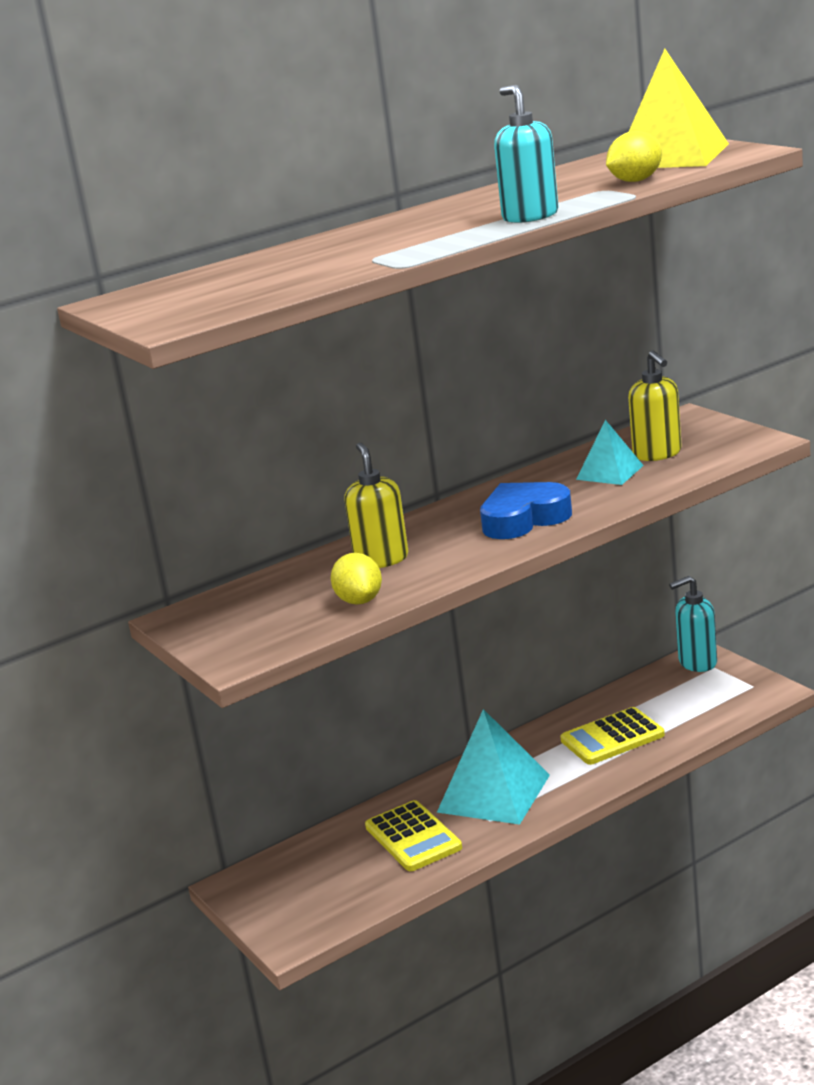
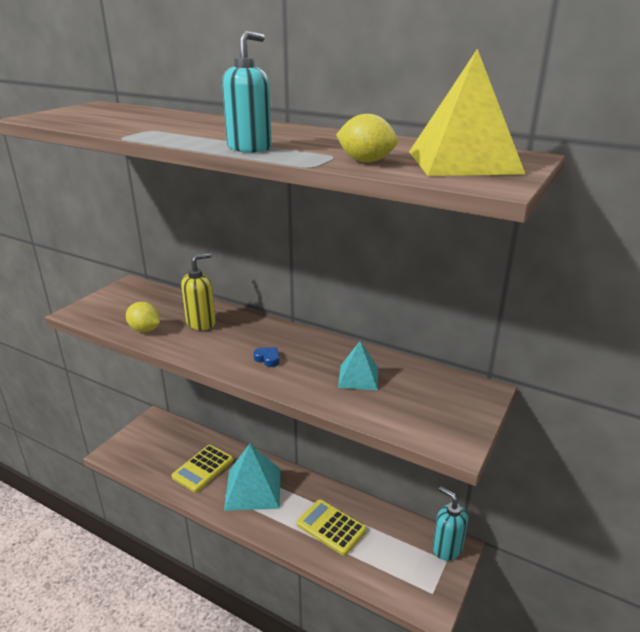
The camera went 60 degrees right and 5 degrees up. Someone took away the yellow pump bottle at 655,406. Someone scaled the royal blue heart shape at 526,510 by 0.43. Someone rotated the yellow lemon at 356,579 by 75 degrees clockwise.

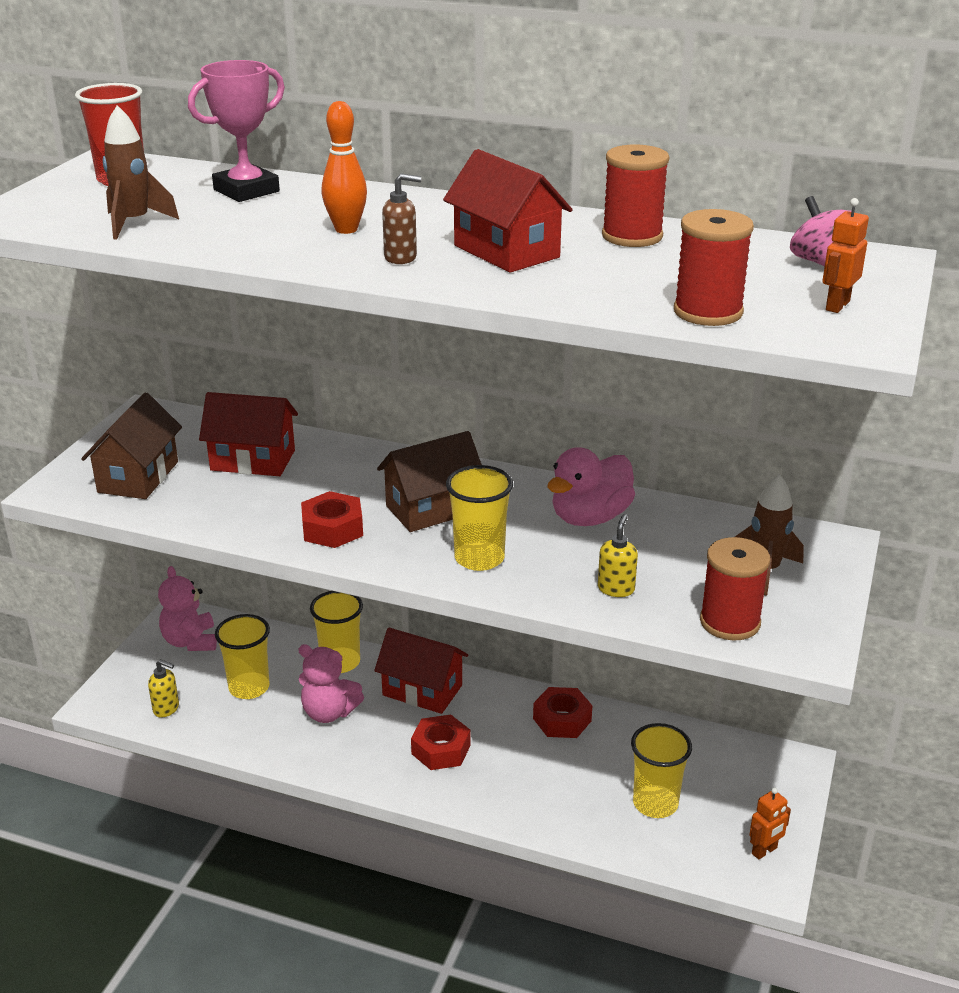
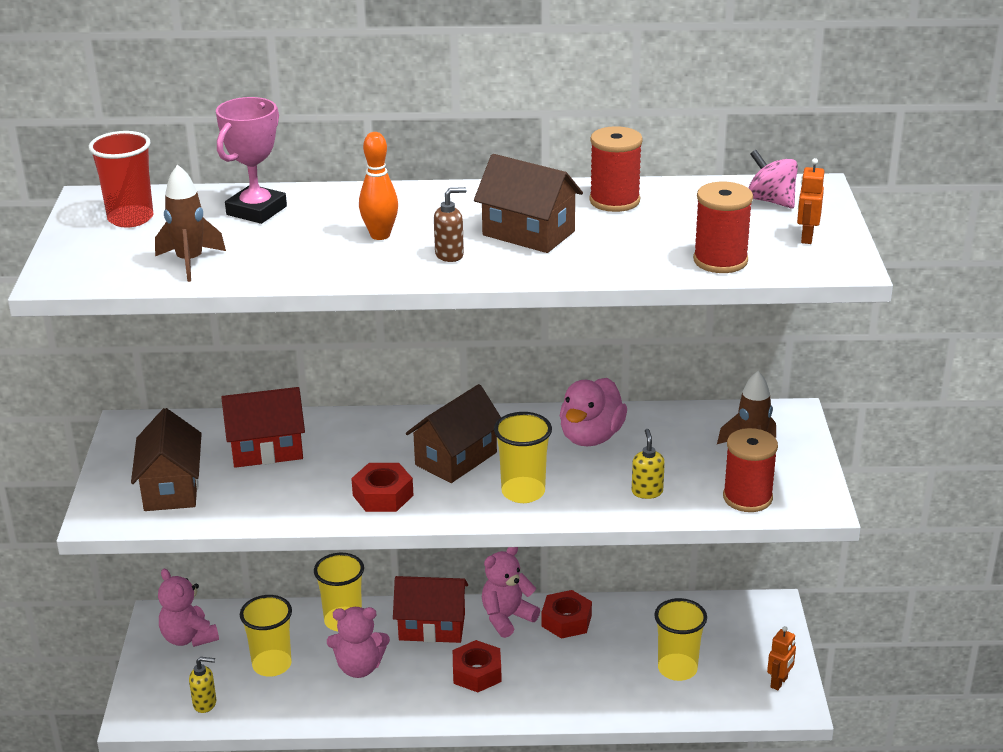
The camera went 20 degrees left and 0 degrees up. Someone repainted the scarlet toy house at 508,211, which became the dark brown toy house at 528,203. Someone put down the pink teddy at 511,592.

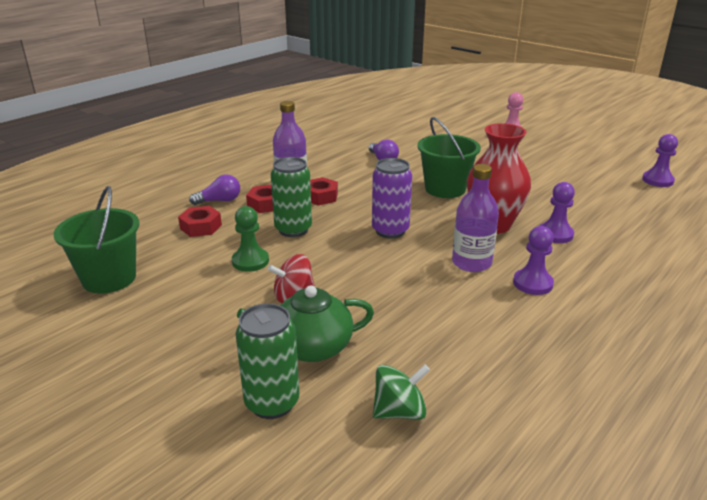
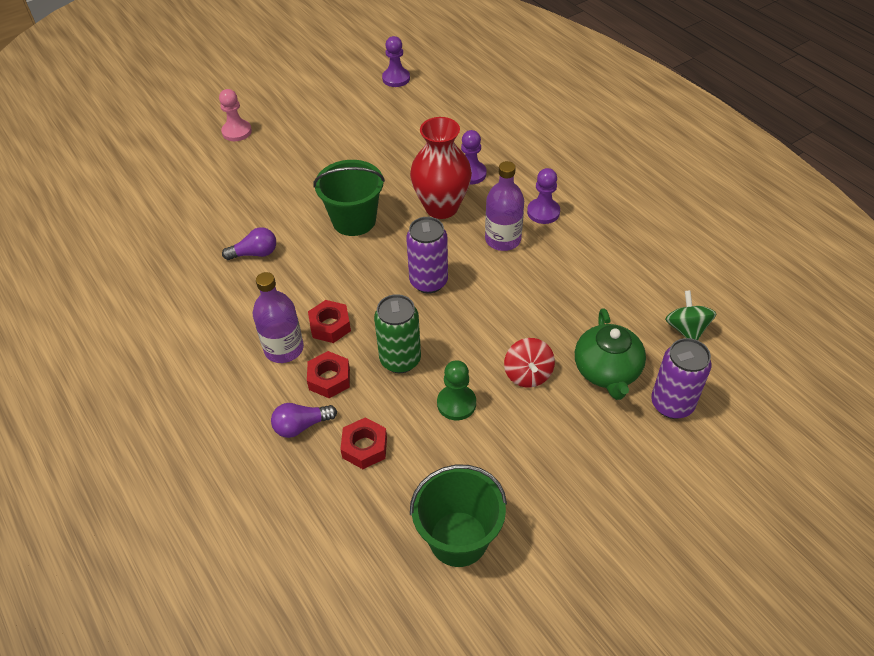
The camera went 75 degrees left and 20 degrees up. Someone rotated the royal purple lightbulb at 214,189 by 105 degrees counterclockwise. Someone repainted the leaf-green tin at 267,361, which became the royal purple tin at 681,378.

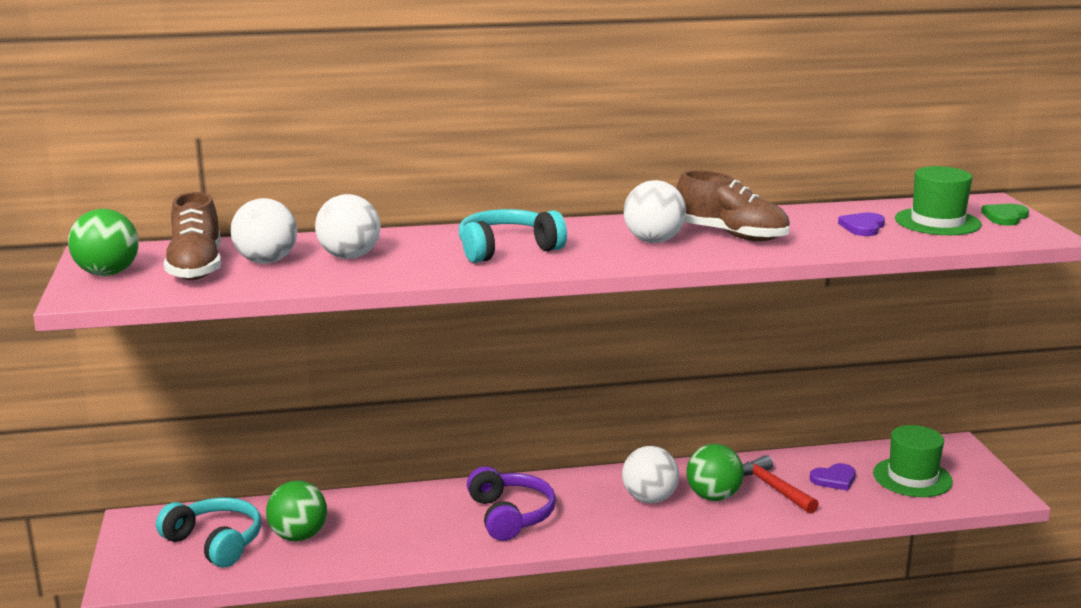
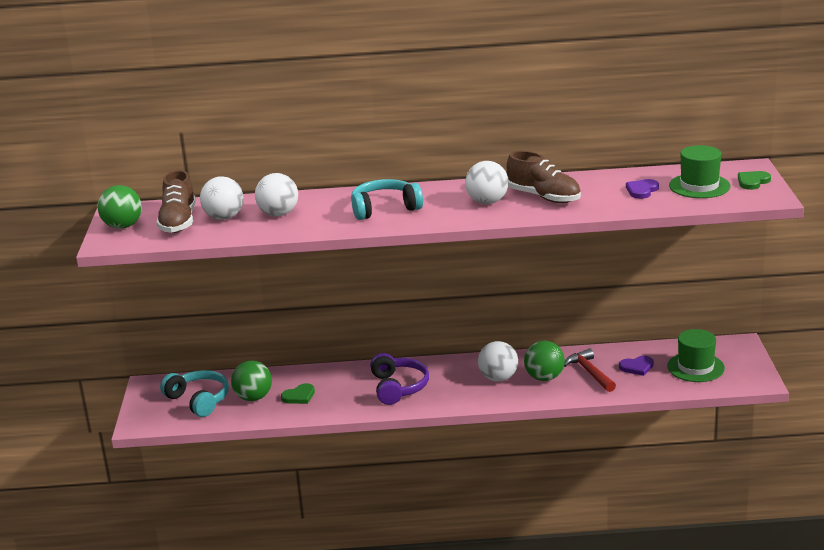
The camera went 10 degrees right and 5 degrees up. Someone put down the leaf-green heart shape at 298,393.

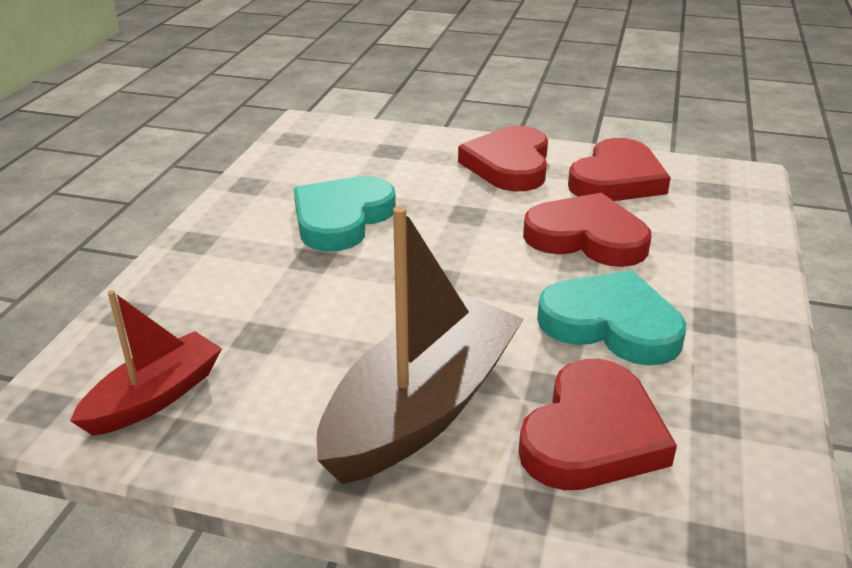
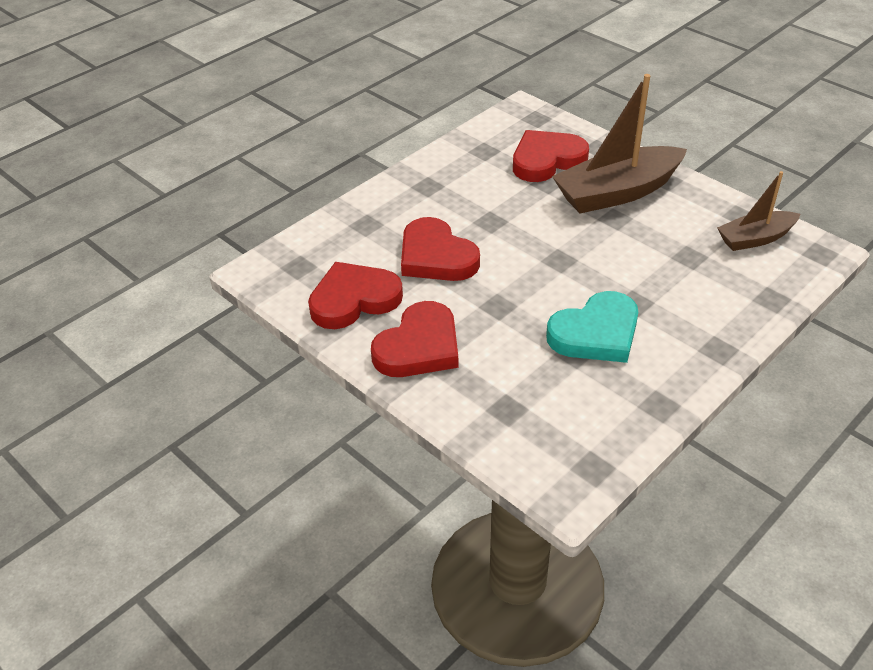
The camera went 150 degrees left and 10 degrees up. Someone took away the aqua heart shape at 611,318. Someone repainted the scarlet sailboat at 146,363, which became the dark brown sailboat at 758,211.

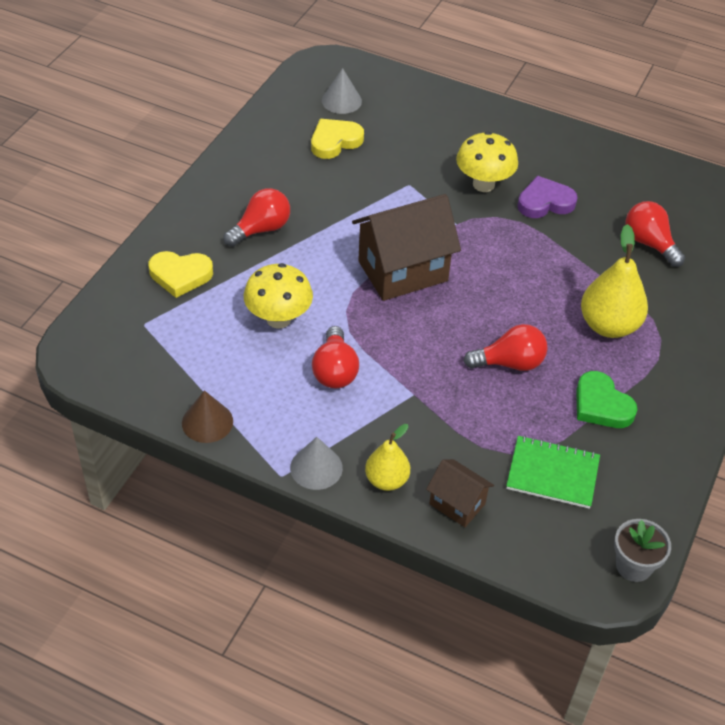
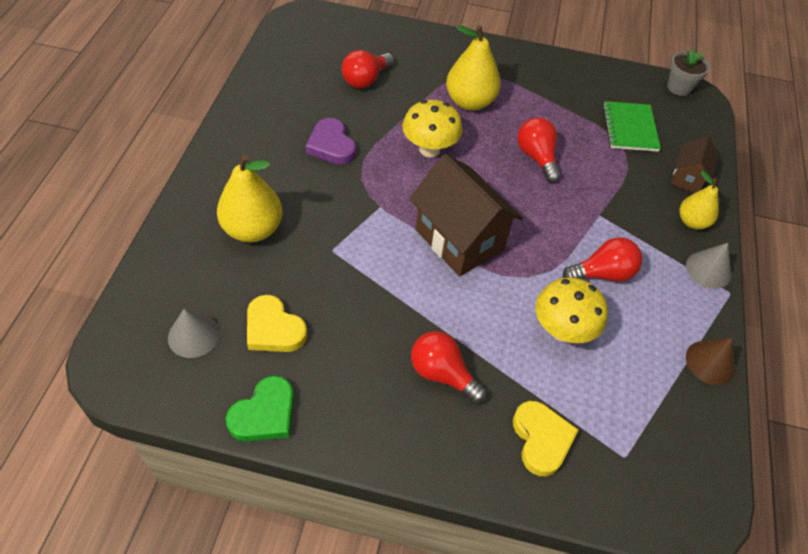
The camera went 105 degrees left and 5 degrees up. Someone carried the yellow fungus from 487,162 to 432,128. Someone carried the leaf-green heart shape from 606,399 to 260,409. Someone put down the yellow pear at 250,198.

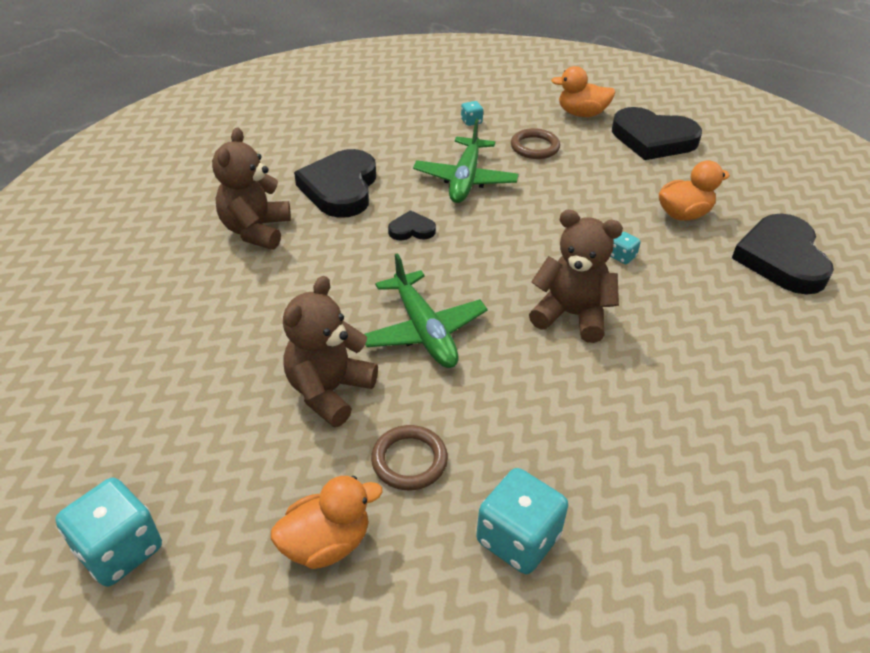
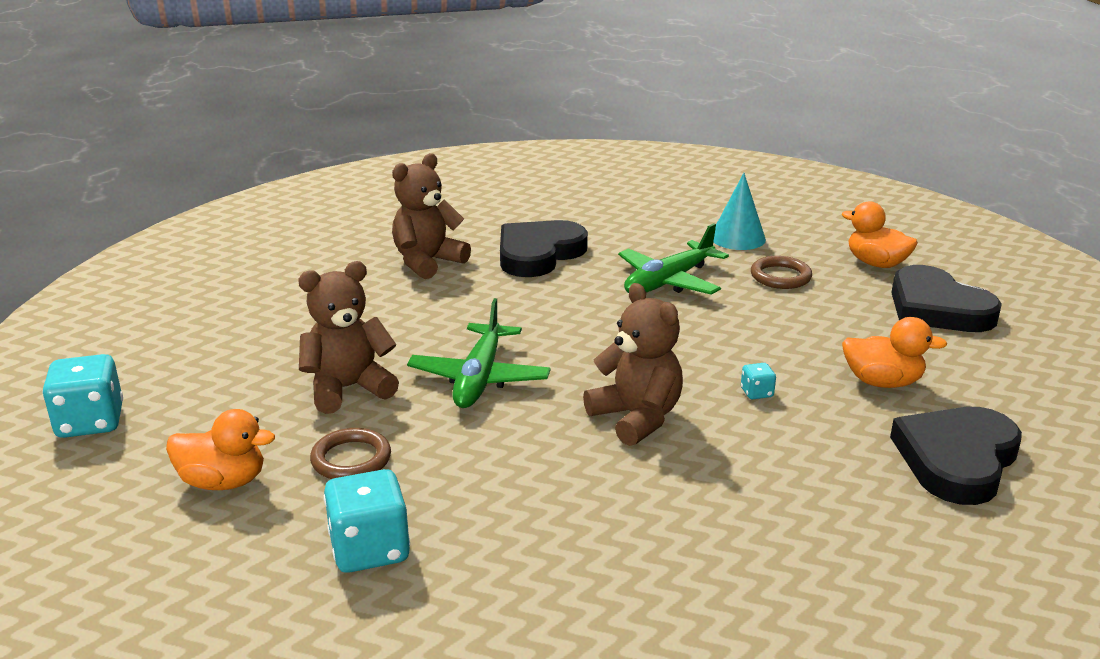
The camera went 35 degrees right and 15 degrees down. Someone swapped the aqua die at 472,113 for the aqua cone at 740,211. Someone took away the jet-black heart shape at 412,225.

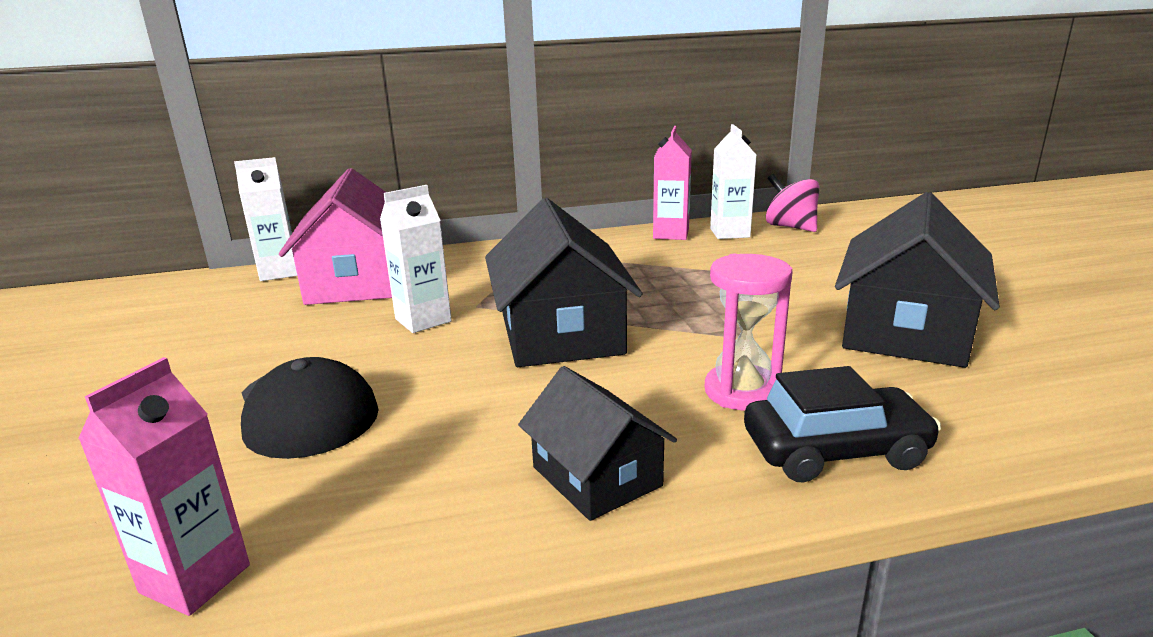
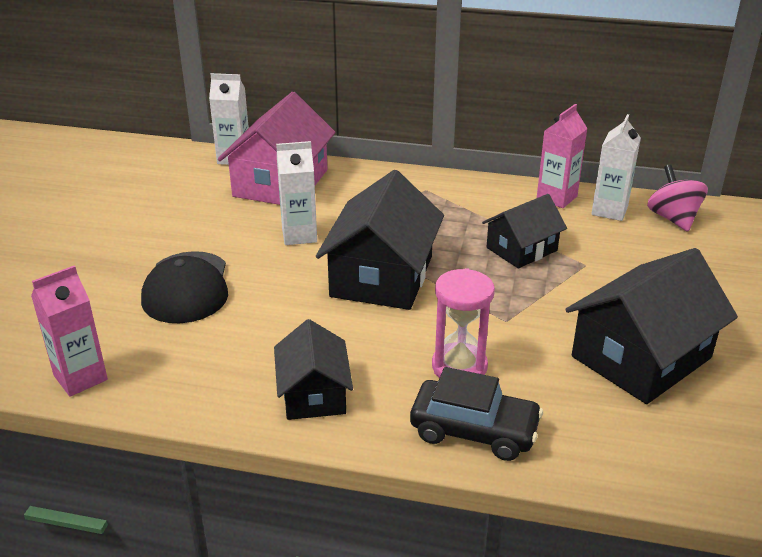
The camera went 25 degrees right and 10 degrees up. Someone put down the jet-black toy house at 524,231.

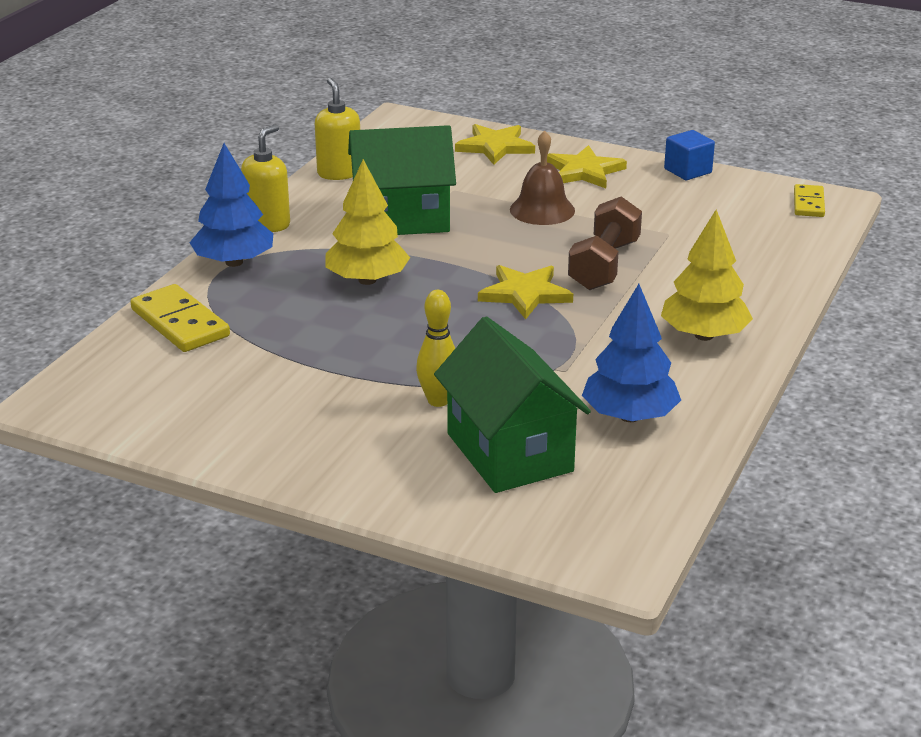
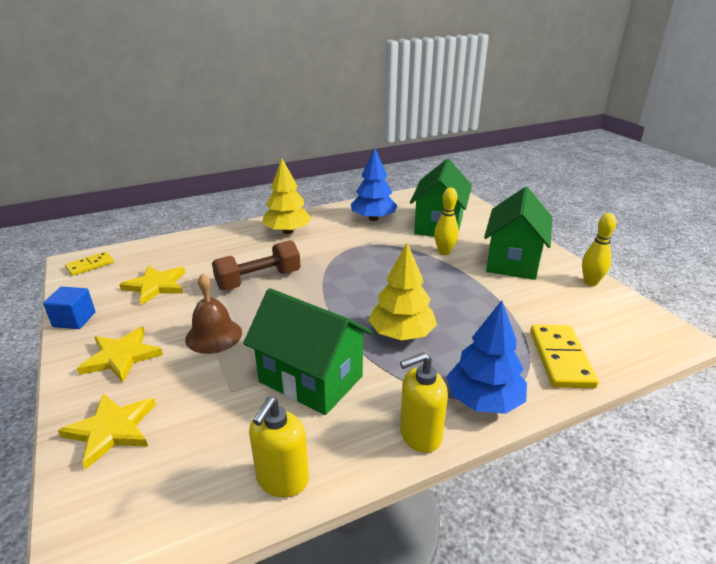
The camera went 140 degrees left and 0 degrees up. Someone carried the yellow star shape from 525,292 to 152,285. Someone put down the leaf-green toy house at 518,233. Someone put down the yellow skittle at 599,249.

